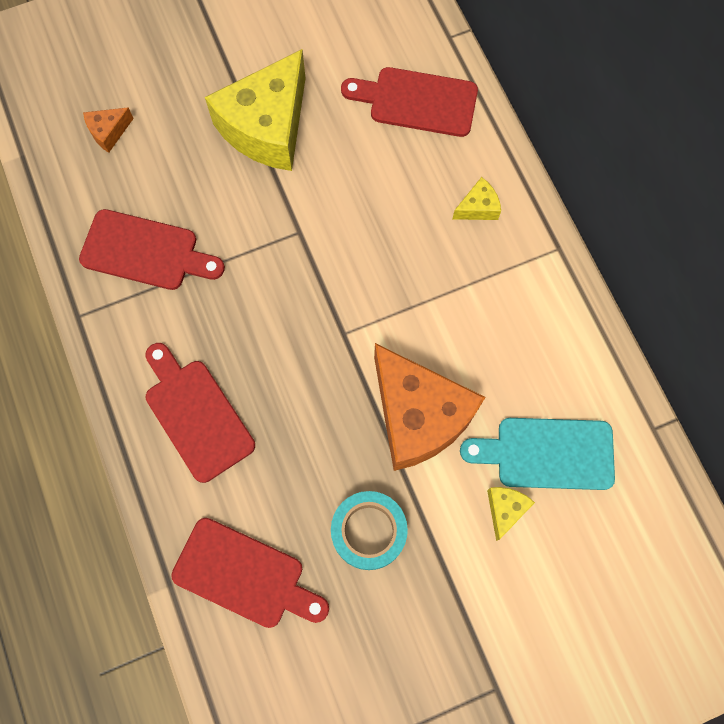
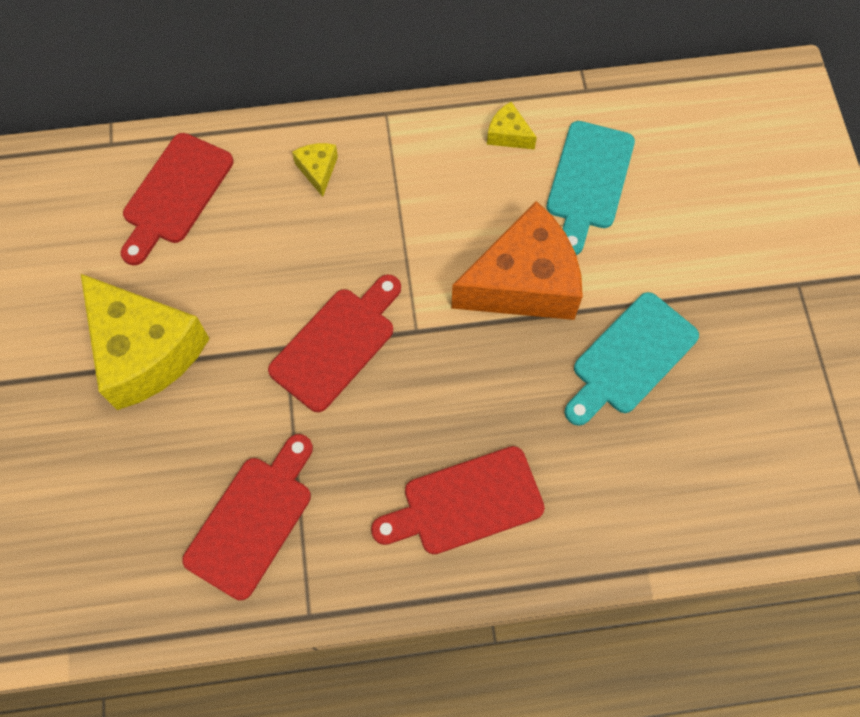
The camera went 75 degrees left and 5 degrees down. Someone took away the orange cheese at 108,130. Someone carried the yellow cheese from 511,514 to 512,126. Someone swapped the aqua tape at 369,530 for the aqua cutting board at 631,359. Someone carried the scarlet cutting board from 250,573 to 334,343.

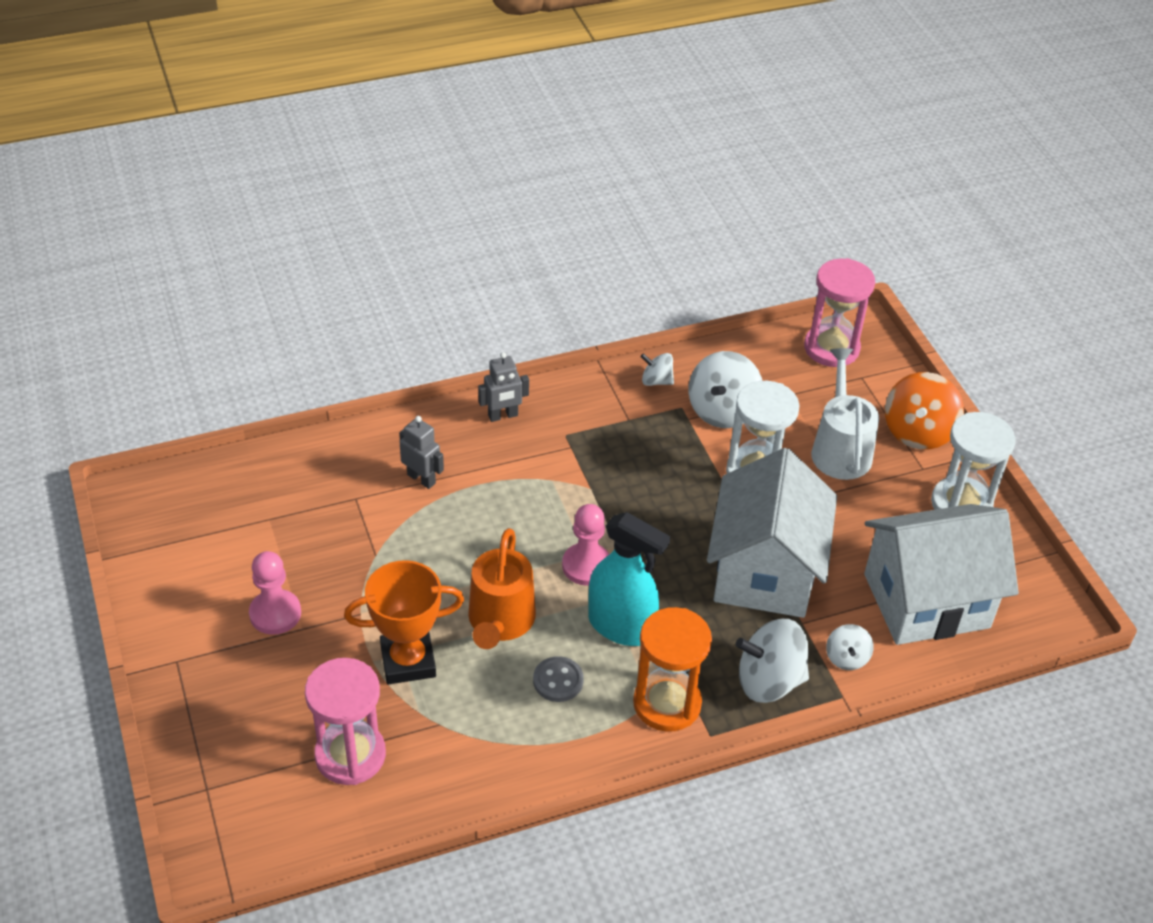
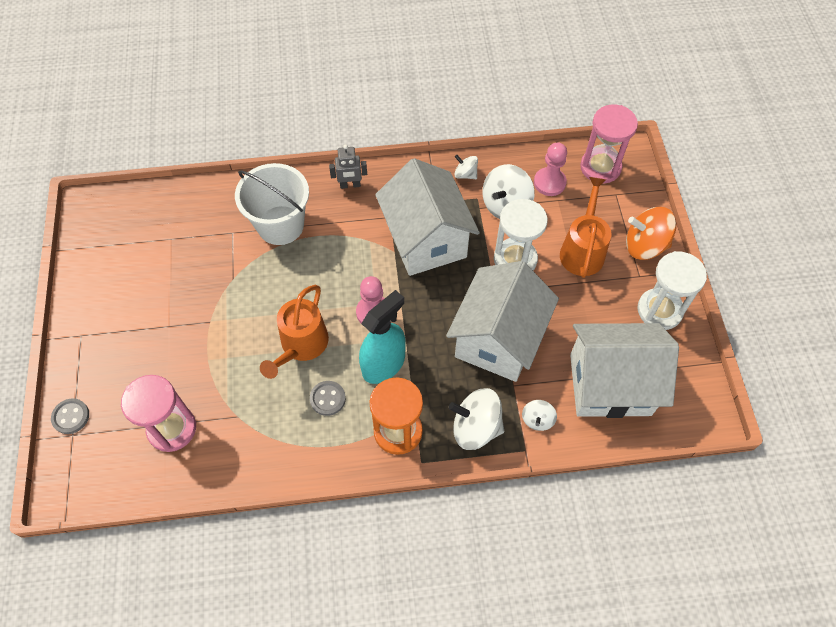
The camera went 15 degrees right and 15 degrees up. Someone repainted the pure white watering pot at 845,414, which became the orange watering pot at 586,227. Someone rotated the orange spinning top at 924,411 by 60 degrees clockwise. Someone swapped the ash-grey toy robot at 421,452 for the pure white pail at 272,204. Someone rotated the aqua spray cleaner at 629,579 by 90 degrees counterclockwise. Someone carried the pink pawn from 275,593 to 550,169. Someone took away the orange award cup at 404,622. Someone put down the pure white toy house at 427,217. Someone put down the ash-grey shirt button at 70,416.

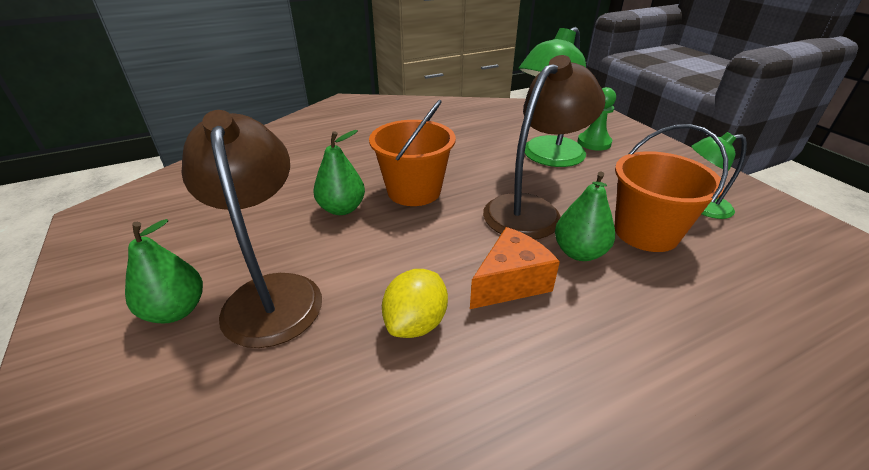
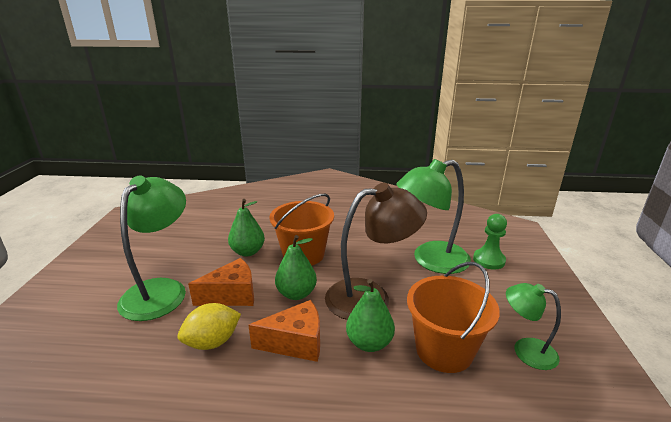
The camera went 30 degrees right and 10 degrees down. Someone repainted the dark brown desk lamp at 251,229, which became the leaf-green desk lamp at 151,248. Someone carried the leaf-green pear from 164,271 to 296,267. Someone put down the orange cheese at 221,282.

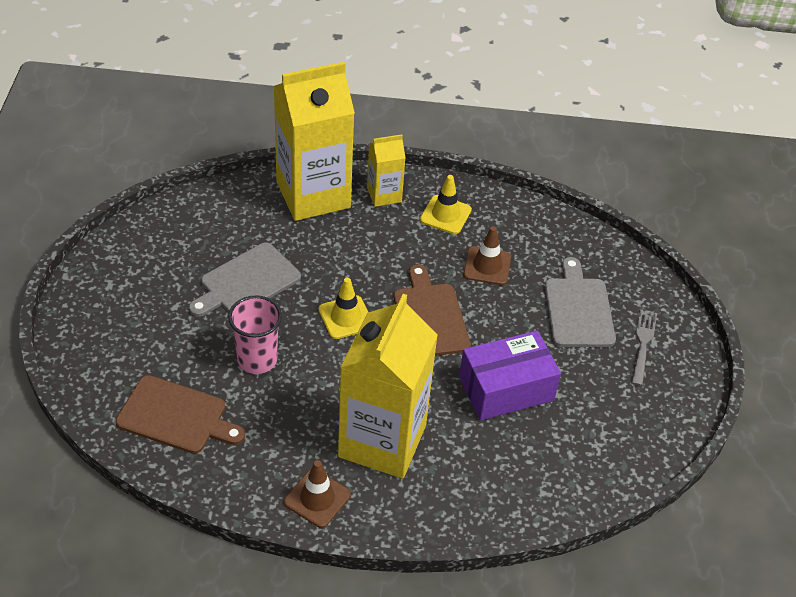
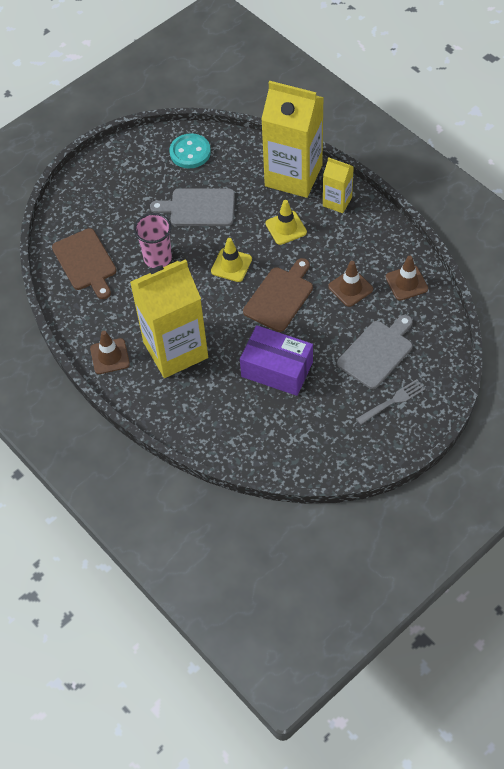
The camera went 50 degrees right and 10 degrees up. Someone carried the yellow road cone from 446,204 to 286,222. Someone put down the aqua shirt button at 190,150. Someone put down the dark brown road cone at 407,278.

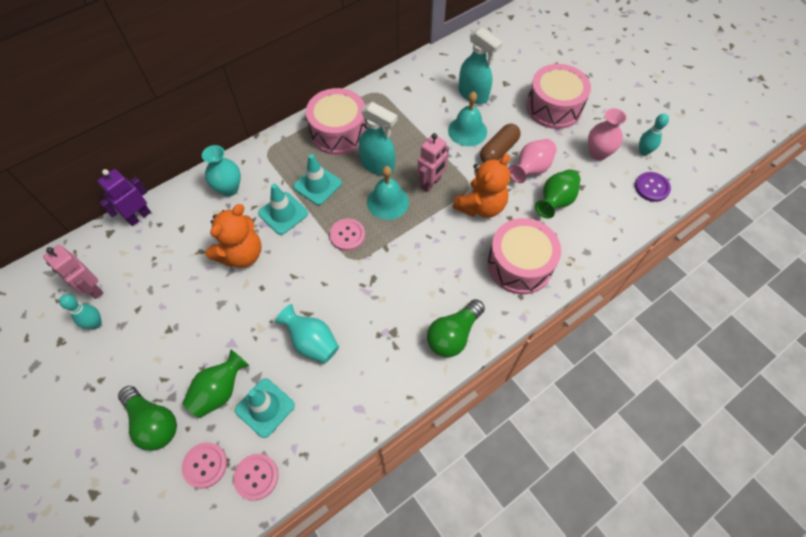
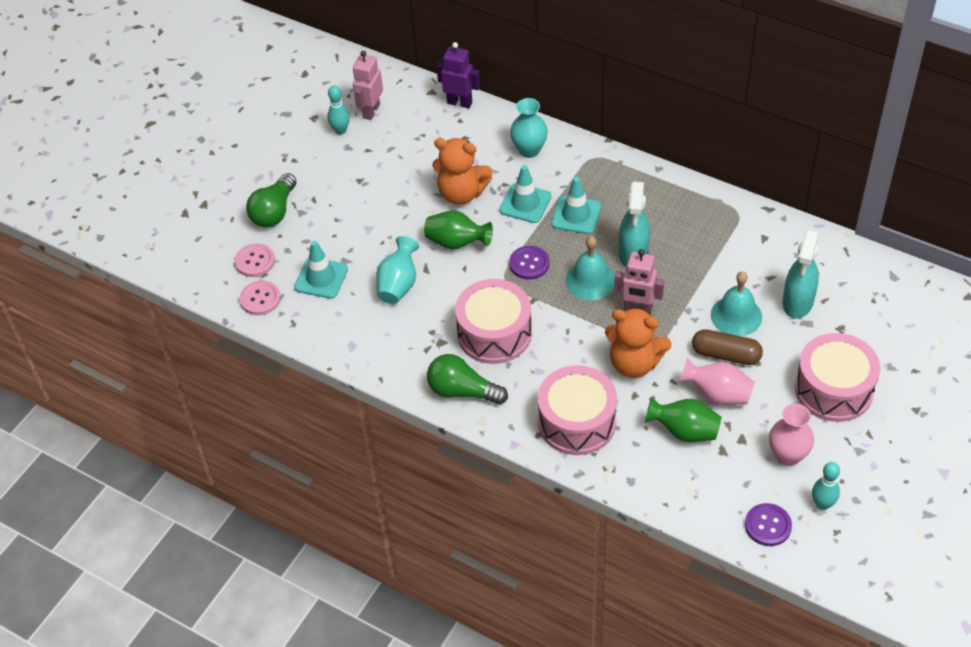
The camera went 70 degrees right and 10 degrees down. Someone carried the pink snare drum from 336,121 to 493,321. Someone repainted the pink shirt button at 347,234, which became the royal purple shirt button at 529,263. Someone carried the leaf-green vase from 216,383 to 458,230.

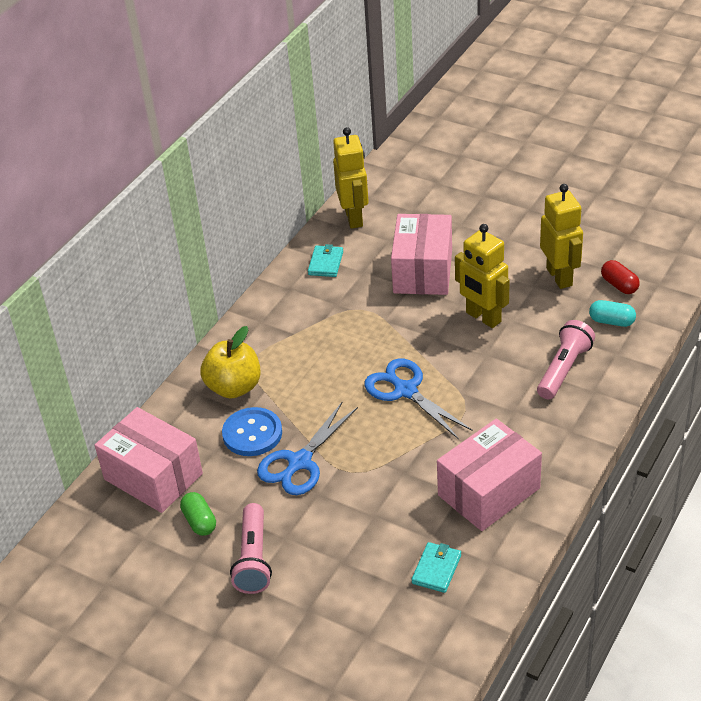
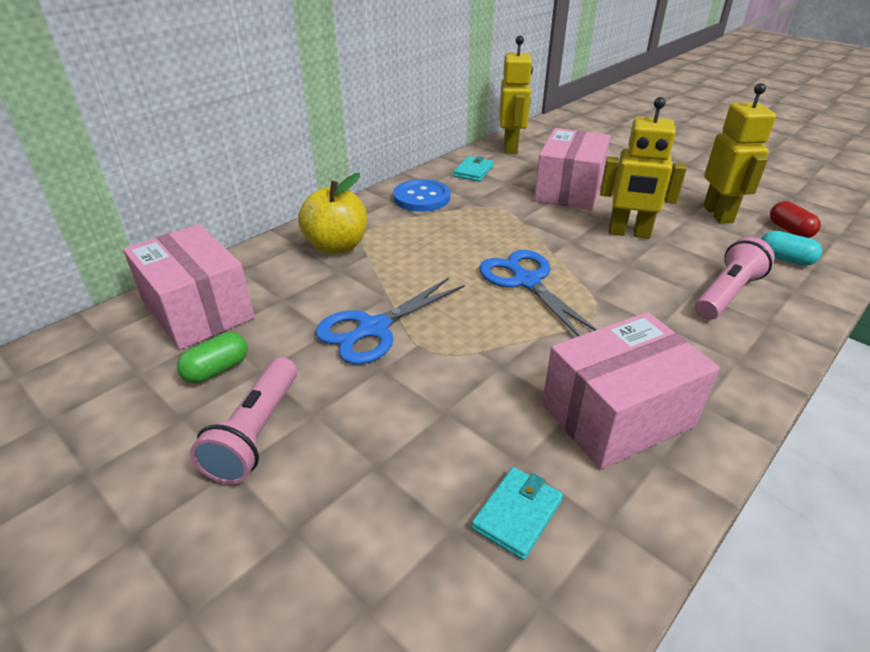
The camera went 10 degrees right and 5 degrees down. Someone rotated the yellow toy robot at 482,276 by 45 degrees counterclockwise. Someone carried the royal blue shirt button from 252,431 to 421,195. Someone rotated the leaf-green pill at 198,514 by 60 degrees clockwise.

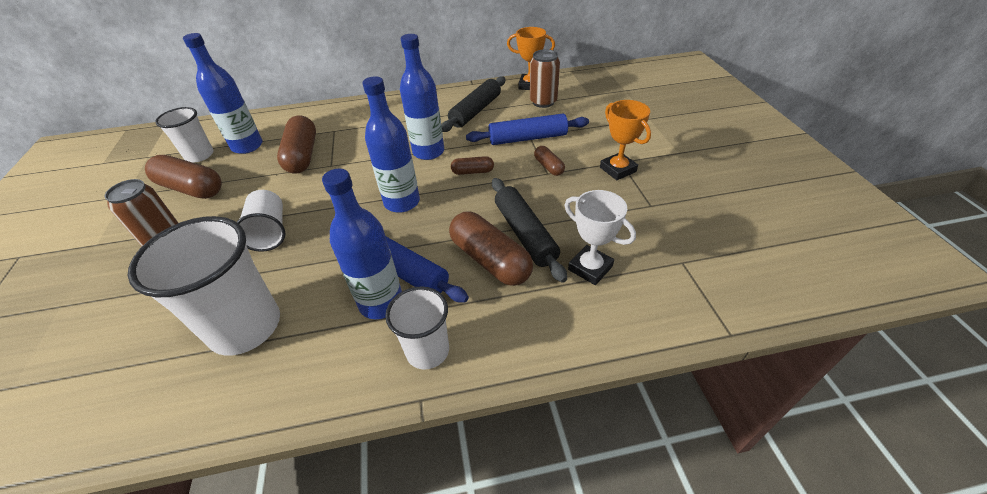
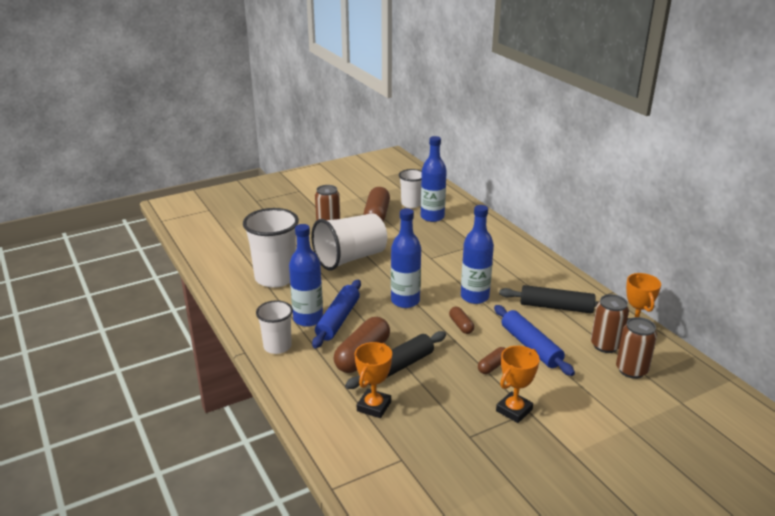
The camera went 70 degrees right and 15 degrees down. Someone took away the dark brown pill at 296,144. Someone scaled the pure white beaker at 261,221 by 1.70. Someone repainted the pure white award cup at 600,237, which became the orange award cup at 373,380. Someone put down the dark brown tin at 636,348.

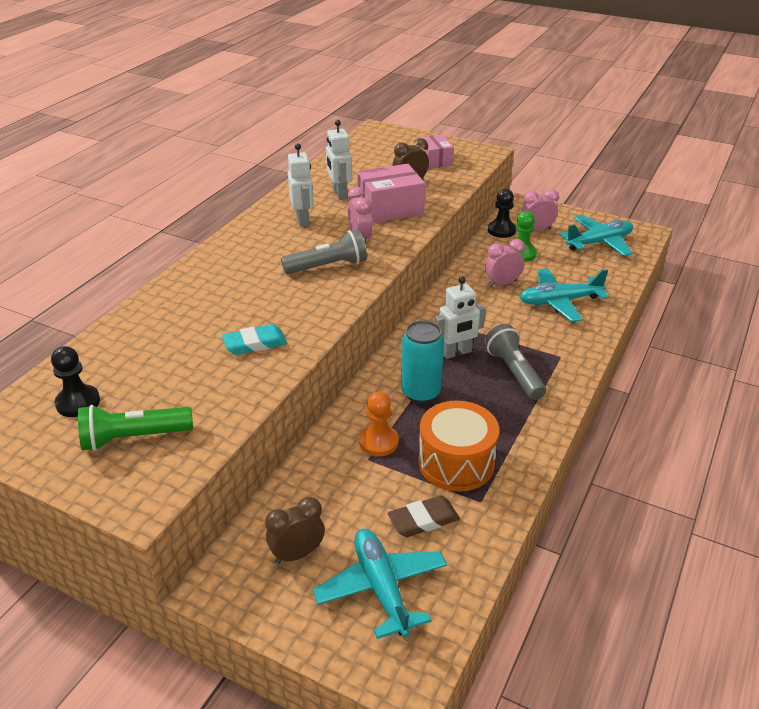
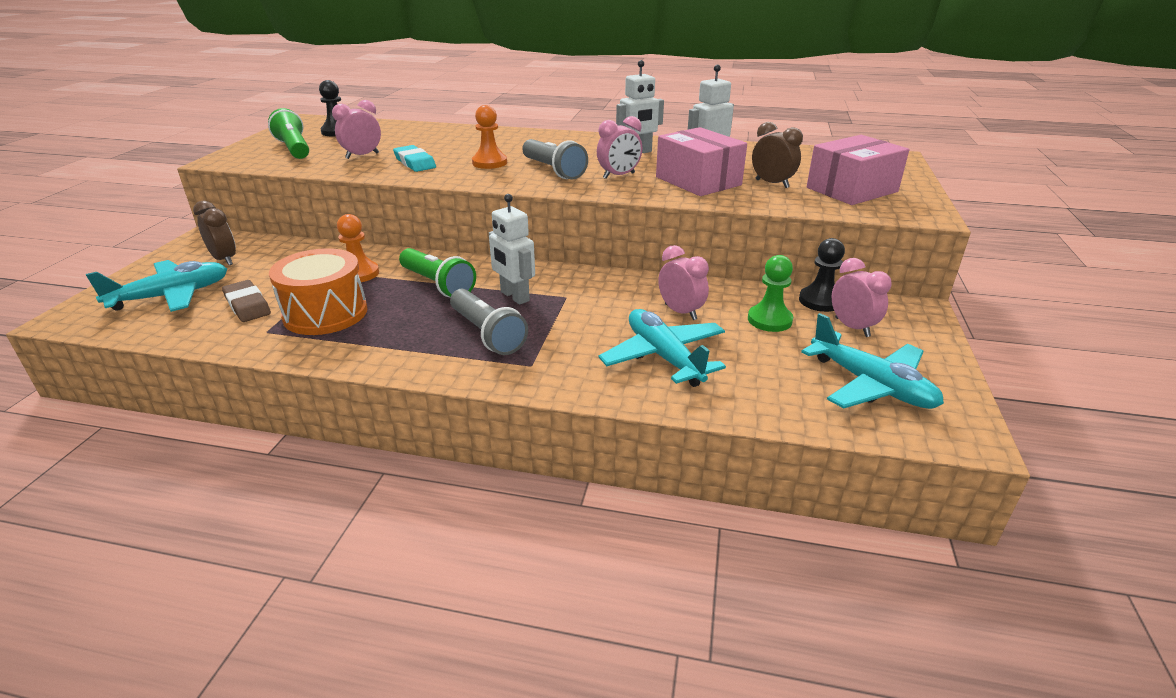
The camera went 75 degrees right and 5 degrees down. Someone scaled the pink box at 436,151 by 1.57. Someone swapped the aqua tin at 422,361 for the leaf-green flashlight at 437,272. Someone rotated the ash-grey flashlight at 515,362 by 90 degrees clockwise. Someone put down the pink alarm clock at 356,129. Someone put down the orange pawn at 489,137.

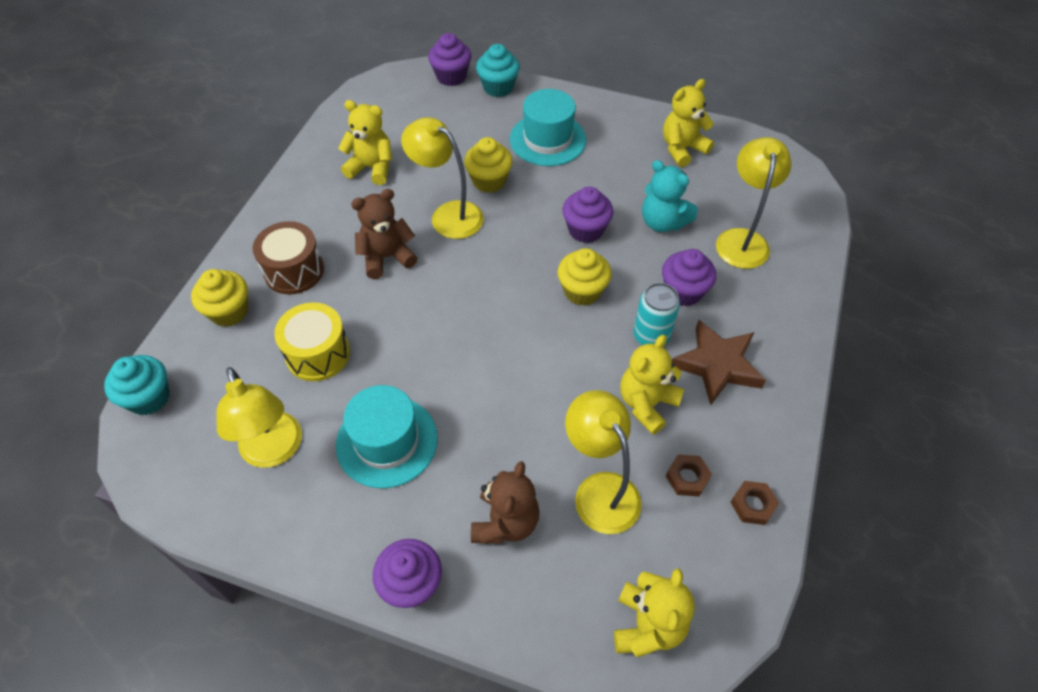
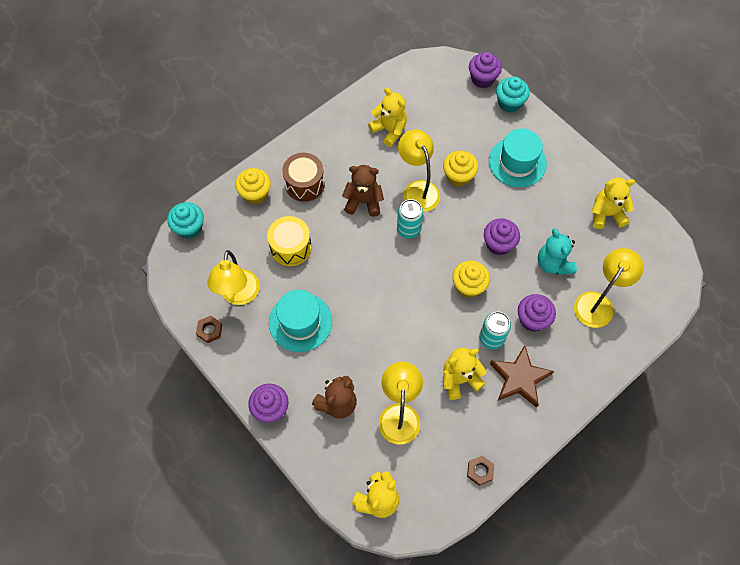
The camera went 30 degrees right and 10 degrees up. Someone carried the dark brown nut from 689,475 to 209,329. Someone put down the aqua tin at 410,218.

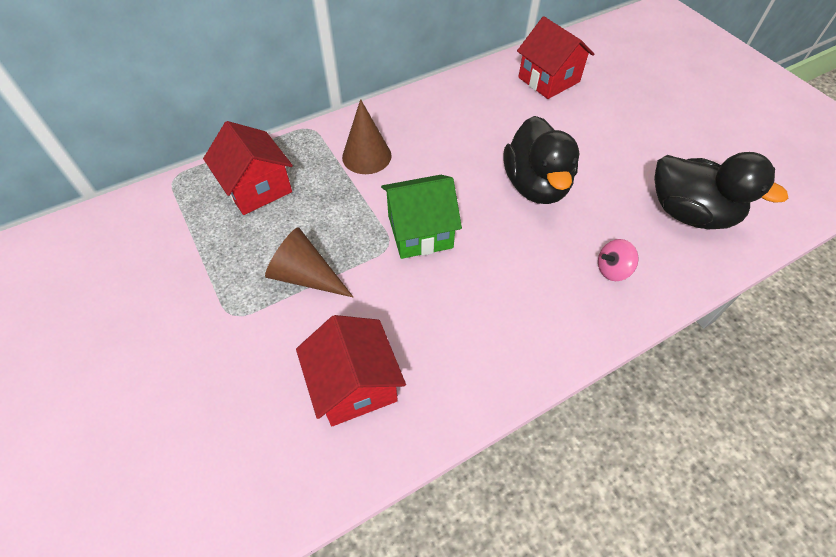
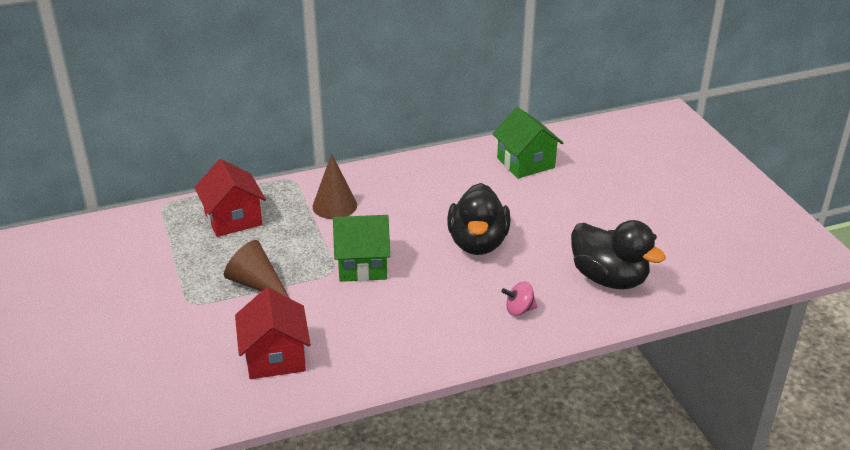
The camera went 10 degrees right and 20 degrees down. Someone repainted the scarlet toy house at 555,57, which became the leaf-green toy house at 527,143.

